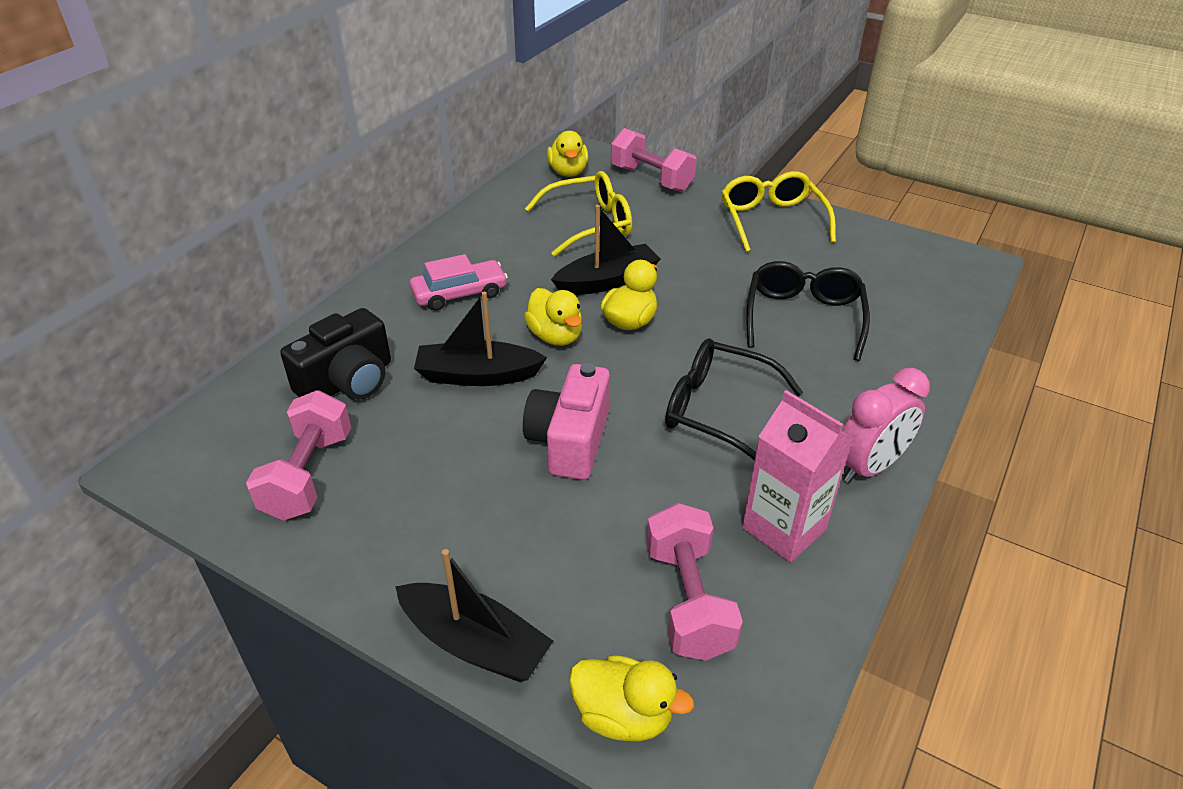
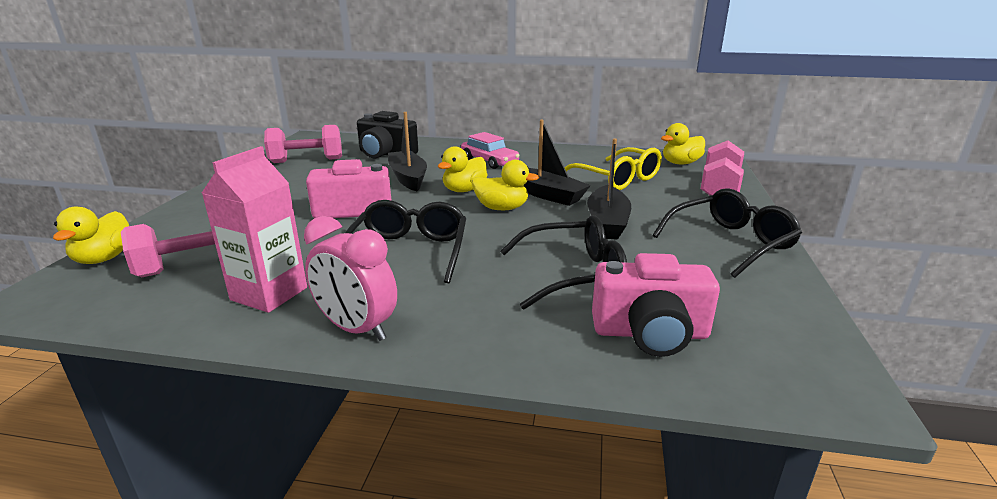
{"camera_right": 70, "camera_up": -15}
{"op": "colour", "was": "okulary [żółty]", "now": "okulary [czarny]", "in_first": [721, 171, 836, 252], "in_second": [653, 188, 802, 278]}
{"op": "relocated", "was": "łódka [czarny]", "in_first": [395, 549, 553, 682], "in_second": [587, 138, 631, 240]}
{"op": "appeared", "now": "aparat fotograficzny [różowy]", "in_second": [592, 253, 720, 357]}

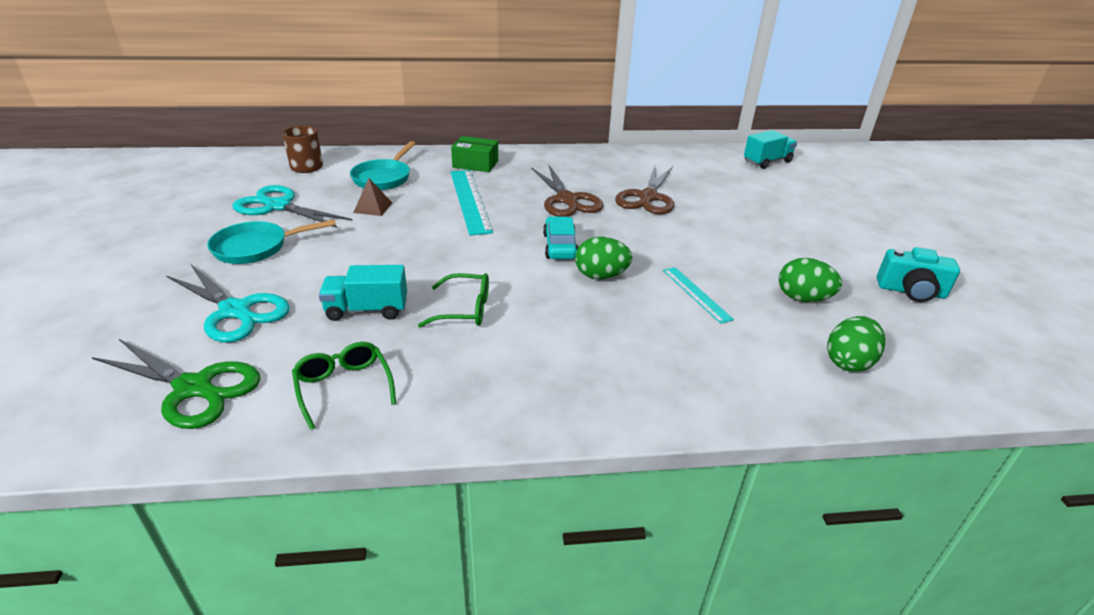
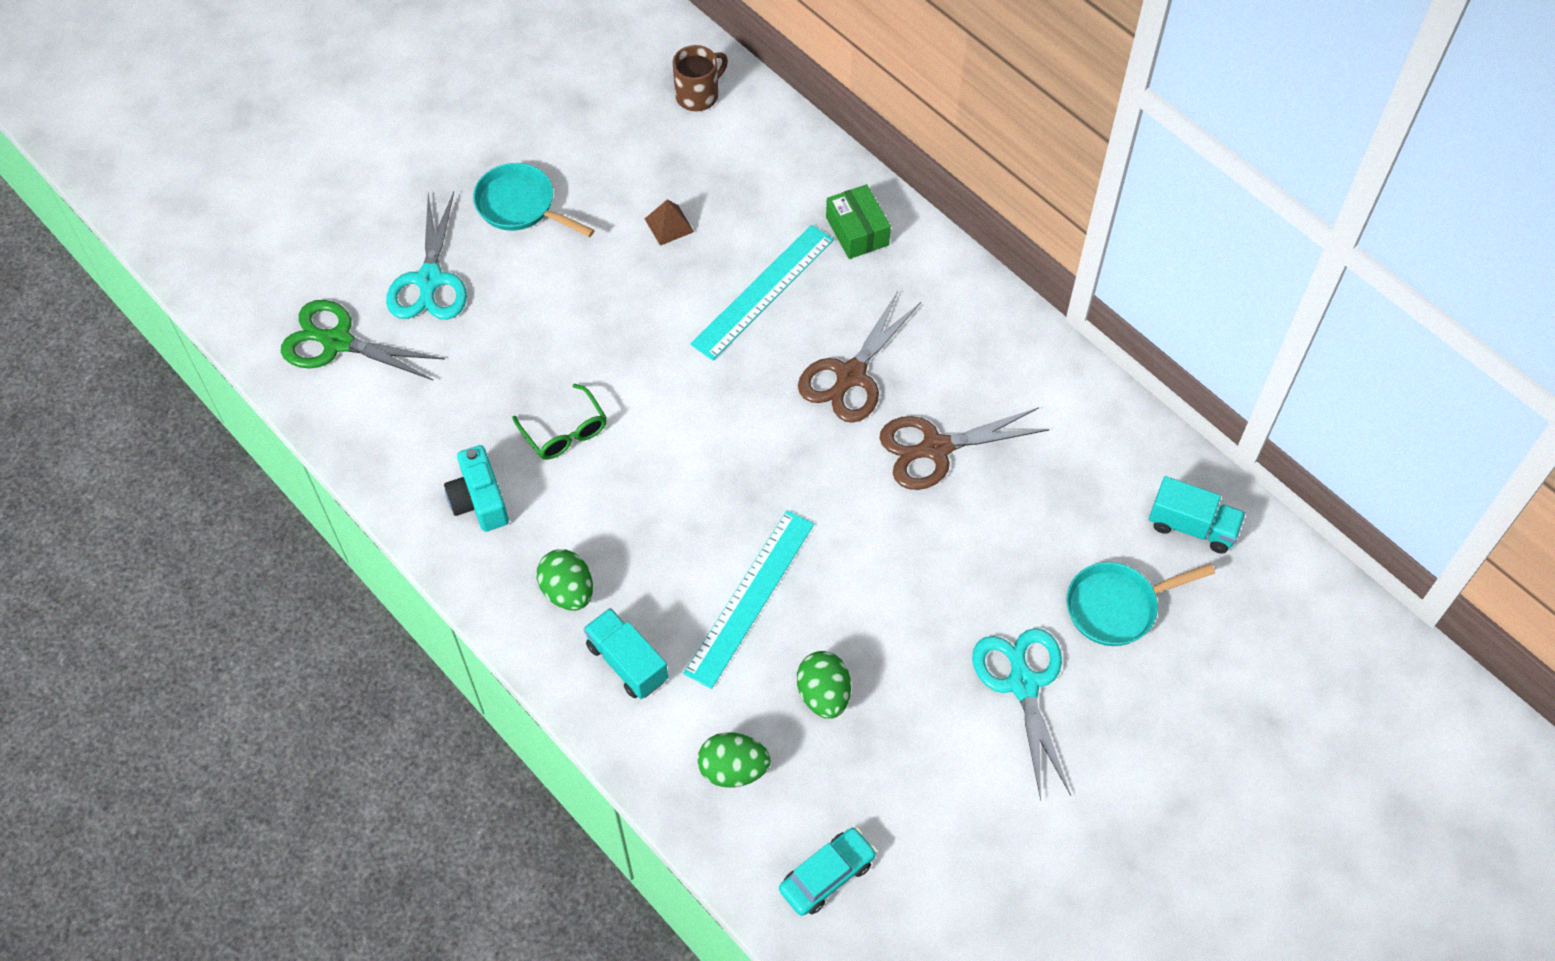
{"camera_right": 55, "camera_up": 25}
{"op": "relocated", "was": "patelnia [turkusowy]", "in_first": [350, 141, 416, 190], "in_second": [1066, 562, 1215, 646]}
{"op": "relocated", "was": "nożyczki [turkusowy]", "in_first": [233, 185, 352, 228], "in_second": [972, 628, 1071, 800]}
{"op": "relocated", "was": "samochód [turkusowy]", "in_first": [543, 216, 578, 259], "in_second": [779, 827, 877, 916]}
{"op": "relocated", "was": "jajko [zielony]", "in_first": [575, 237, 632, 279], "in_second": [537, 549, 593, 611]}
{"op": "relocated", "was": "aparat fotograficzny [turkusowy]", "in_first": [877, 247, 960, 302], "in_second": [444, 445, 509, 532]}
{"op": "relocated", "was": "ciężarówka [turkusowy]", "in_first": [319, 265, 407, 321], "in_second": [584, 608, 668, 699]}
{"op": "size", "was": "linijka [turkusowy]", "in_first": [663, 267, 734, 324], "in_second": [683, 510, 814, 689], "ratio": 1.75}
{"op": "spun", "was": "nożyczki [zielony]", "in_first": [92, 338, 260, 429], "in_second": [281, 300, 445, 381], "clockwise": 120}
{"op": "missing", "was": "okulary [zielony]", "in_first": [292, 342, 396, 430]}

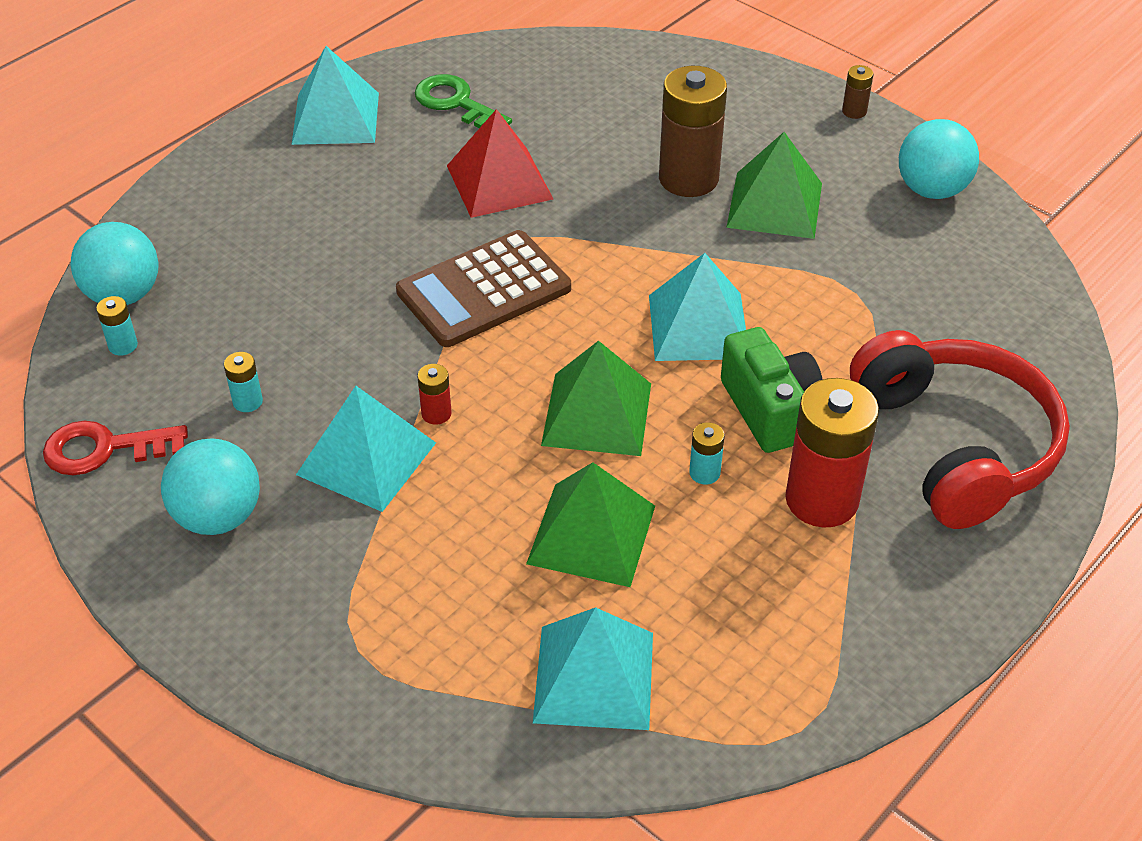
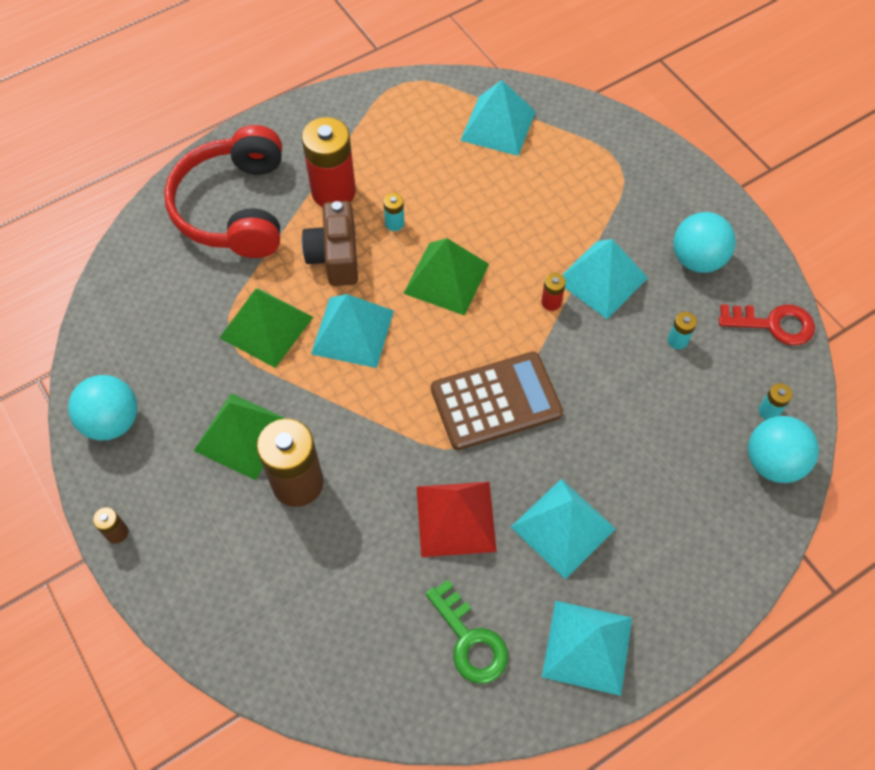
{"camera_right": -165, "camera_up": 15}
{"op": "colour", "was": "aparat fotograficzny [zielony]", "now": "aparat fotograficzny [brązowy]", "in_first": [721, 327, 823, 453], "in_second": [302, 201, 358, 286]}
{"op": "relocated", "was": "piramida [zielony]", "in_first": [526, 462, 655, 587], "in_second": [220, 288, 313, 368]}
{"op": "appeared", "now": "piramida [turkusowy]", "in_second": [511, 479, 616, 579]}

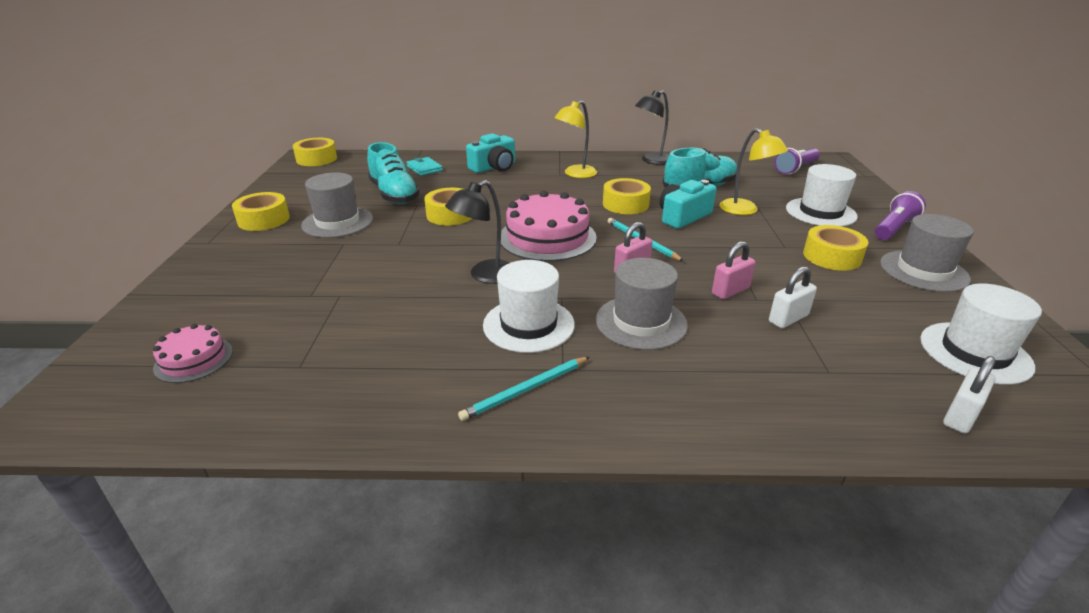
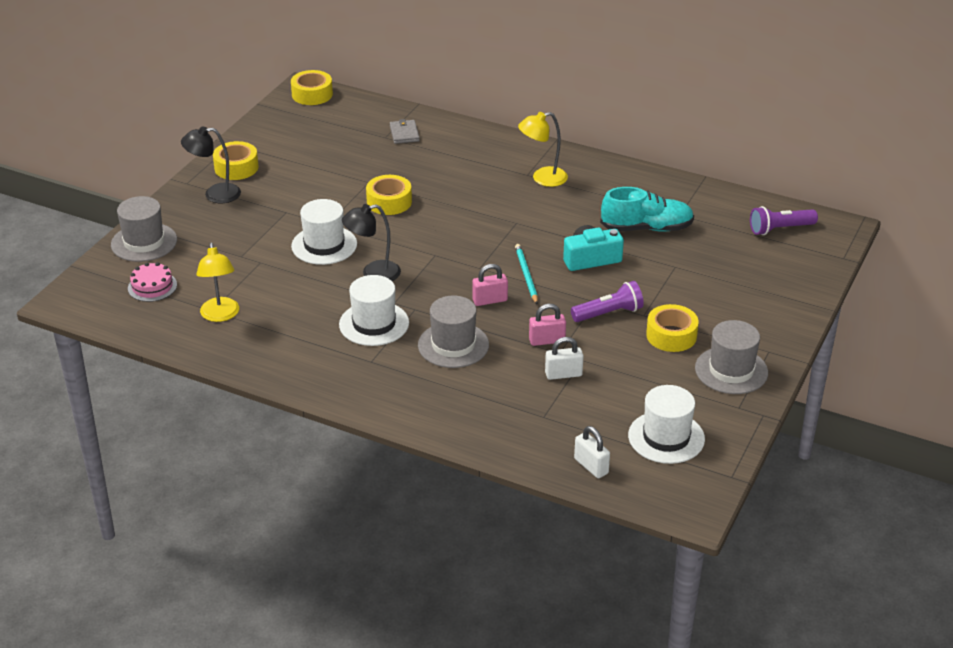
{"camera_right": 25, "camera_up": 5}
{"op": "relocated", "was": "lampka [czarny]", "in_first": [635, 91, 669, 165], "in_second": [181, 126, 241, 203]}
{"op": "relocated", "was": "lampka [żółty]", "in_first": [720, 128, 788, 215], "in_second": [196, 243, 239, 322]}
{"op": "missing", "was": "aparat fotograficzny [turkusowy]", "in_first": [466, 133, 515, 173]}
{"op": "missing", "was": "but [turkusowy]", "in_first": [367, 142, 420, 204]}
{"op": "colour", "was": "portfel [turkusowy]", "now": "portfel [szary]", "in_first": [406, 157, 443, 176], "in_second": [390, 119, 420, 144]}
{"op": "relocated", "was": "kapelusz [biały]", "in_first": [786, 164, 858, 226], "in_second": [291, 199, 357, 265]}
{"op": "relocated", "was": "kapelusz [szary]", "in_first": [301, 172, 373, 238], "in_second": [111, 196, 177, 262]}
{"op": "missing", "was": "taśma klejąca [żółty]", "in_first": [603, 178, 651, 214]}
{"op": "missing", "was": "tort [różowy]", "in_first": [501, 191, 597, 262]}
{"op": "relocated", "was": "latarka [fioletowy]", "in_first": [875, 191, 926, 240], "in_second": [571, 281, 644, 322]}
{"op": "spun", "was": "kłódka [biały]", "in_first": [943, 356, 996, 434], "in_second": [574, 426, 610, 478], "clockwise": 75}
{"op": "missing", "was": "ołówek [turkusowy]", "in_first": [458, 357, 589, 421]}

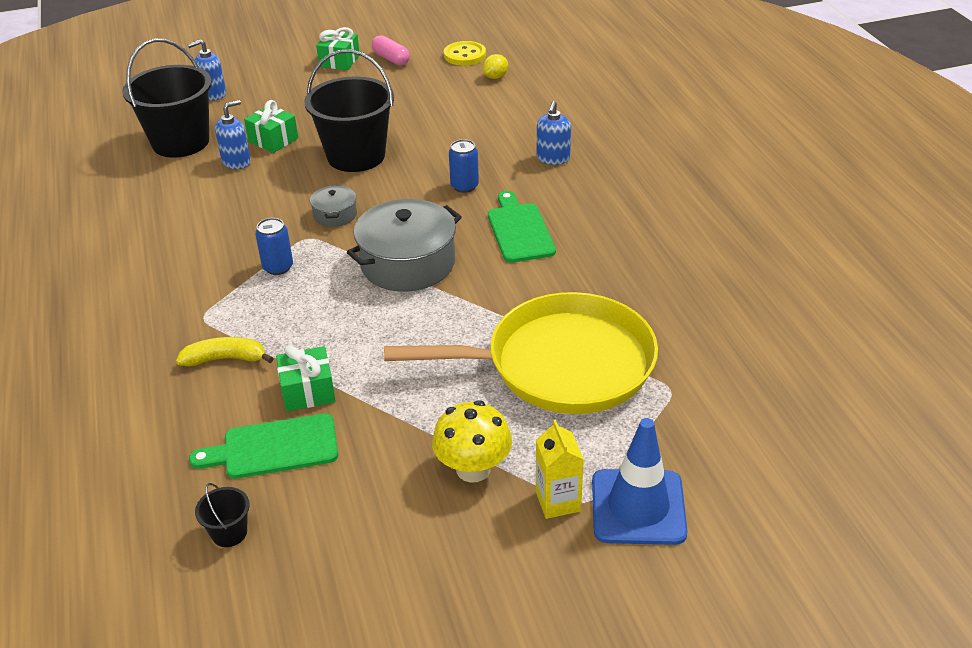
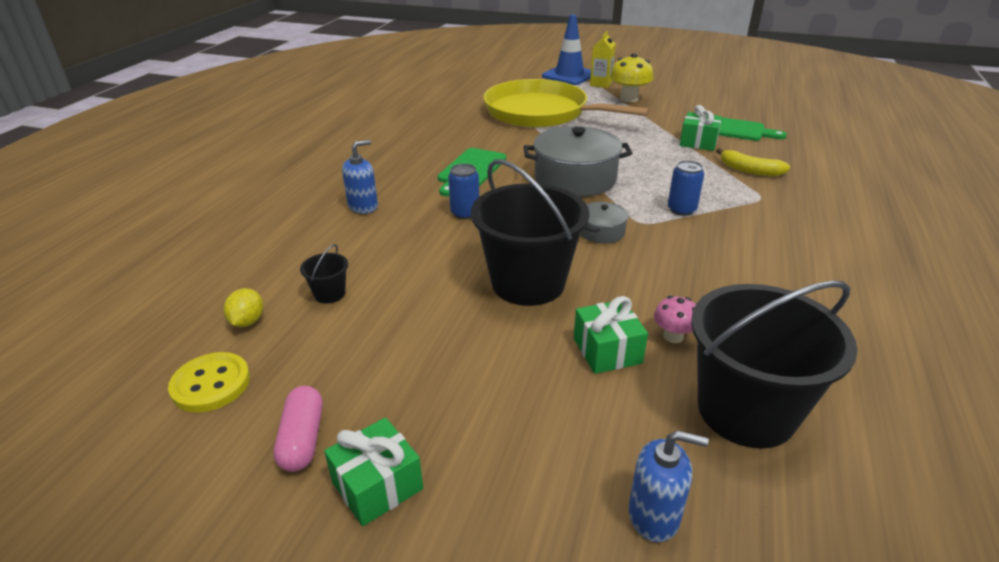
{"camera_right": -145, "camera_up": -5}
{"op": "spun", "was": "cytryna [żółty]", "in_first": [483, 54, 508, 79], "in_second": [224, 288, 263, 327], "clockwise": -75}
{"op": "exchanged", "was": "dozownik mydła [niebieski]", "now": "grzyb [różowy]", "in_first": [215, 100, 251, 169], "in_second": [654, 296, 696, 343]}
{"op": "relocated", "was": "wiadro [czarny]", "in_first": [195, 483, 250, 547], "in_second": [300, 244, 348, 304]}

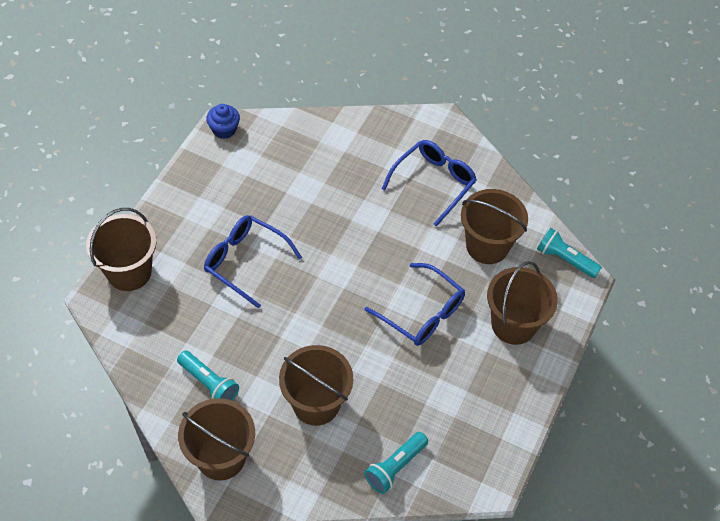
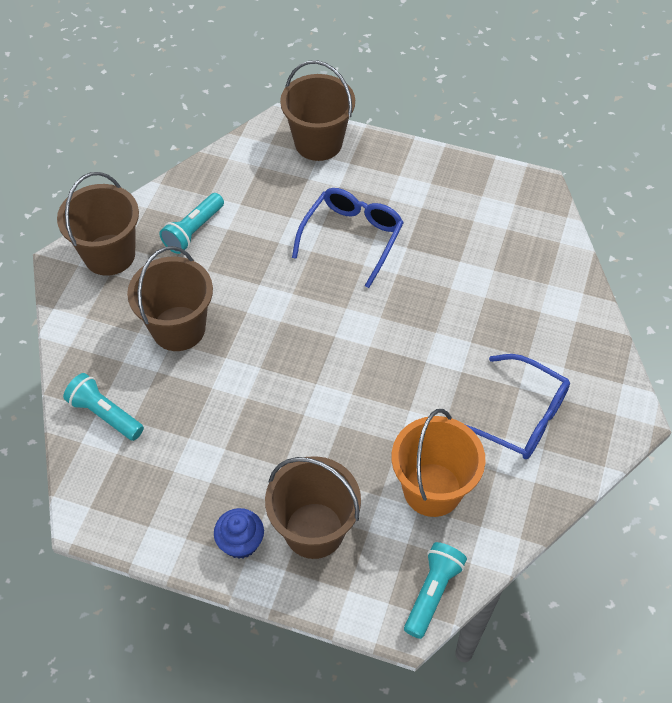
{"camera_right": 85, "camera_up": 0}
{"op": "relocated", "was": "muffinka [niebieski]", "in_first": [206, 104, 240, 139], "in_second": [214, 508, 264, 559]}
{"op": "colour", "was": "wiadro [brązowy]", "now": "wiadro [pomarańczowy]", "in_first": [461, 189, 528, 264], "in_second": [392, 409, 486, 517]}
{"op": "missing", "was": "okulary [niebieski]", "in_first": [365, 263, 465, 346]}

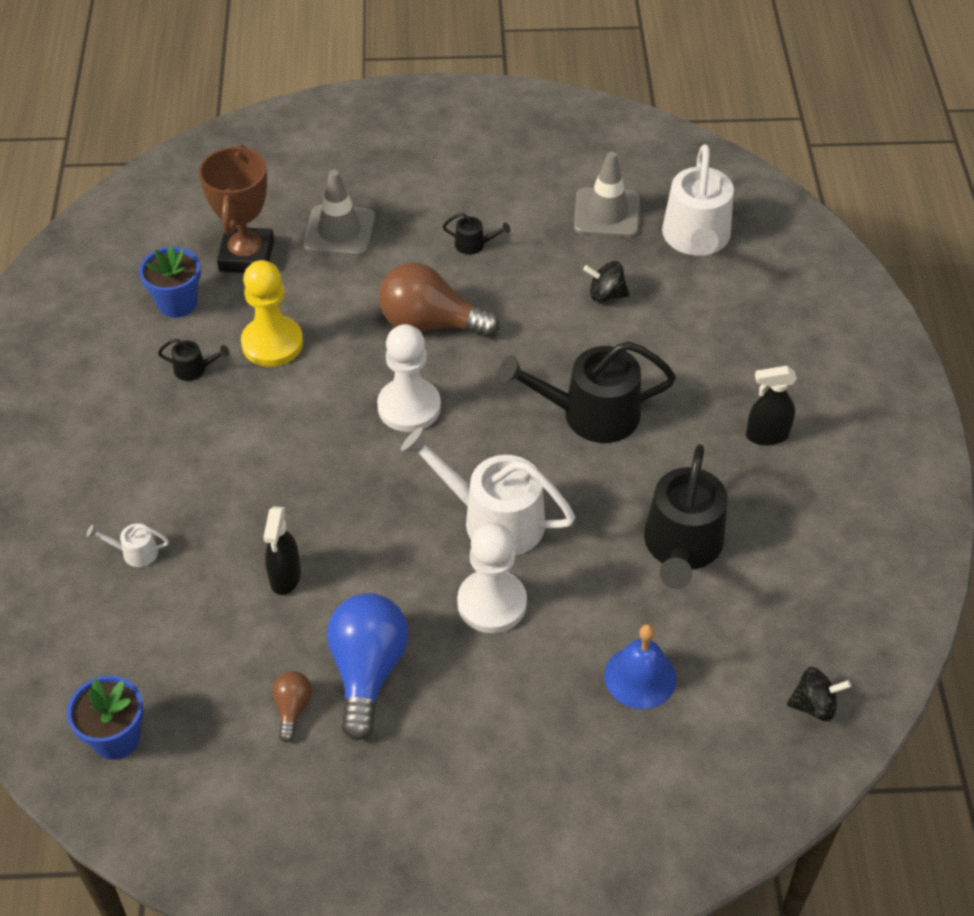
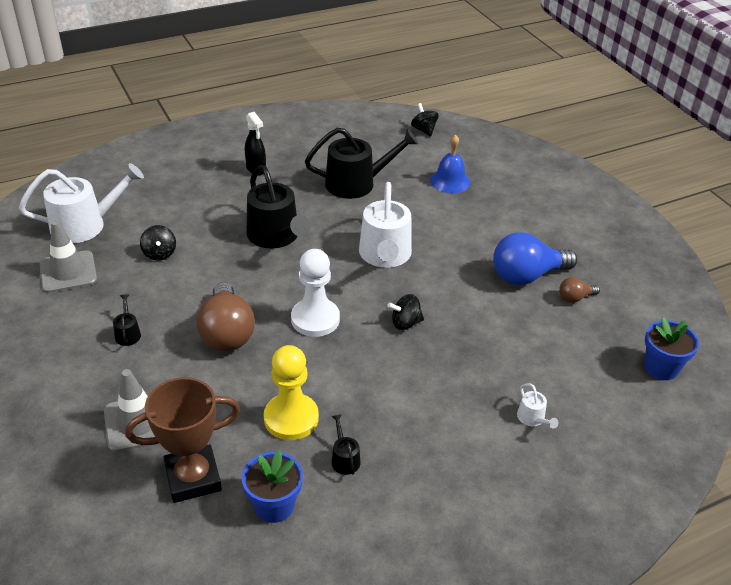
{"camera_right": -115, "camera_up": -10}
{"op": "missing", "was": "spryskiwacz [czarny]", "in_first": [263, 506, 301, 595]}
{"op": "missing", "was": "pionek [biały]", "in_first": [457, 523, 527, 633]}
{"op": "appeared", "now": "bączek [czarny]", "in_second": [387, 294, 424, 330]}

